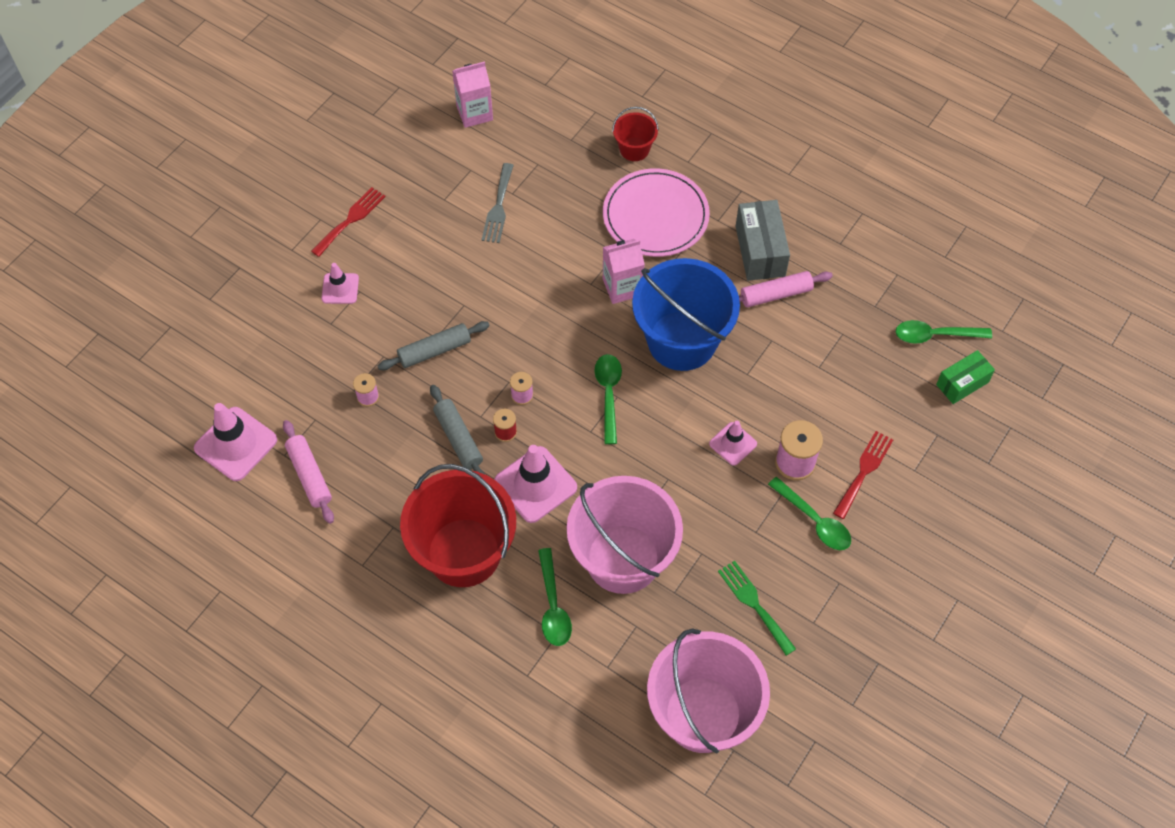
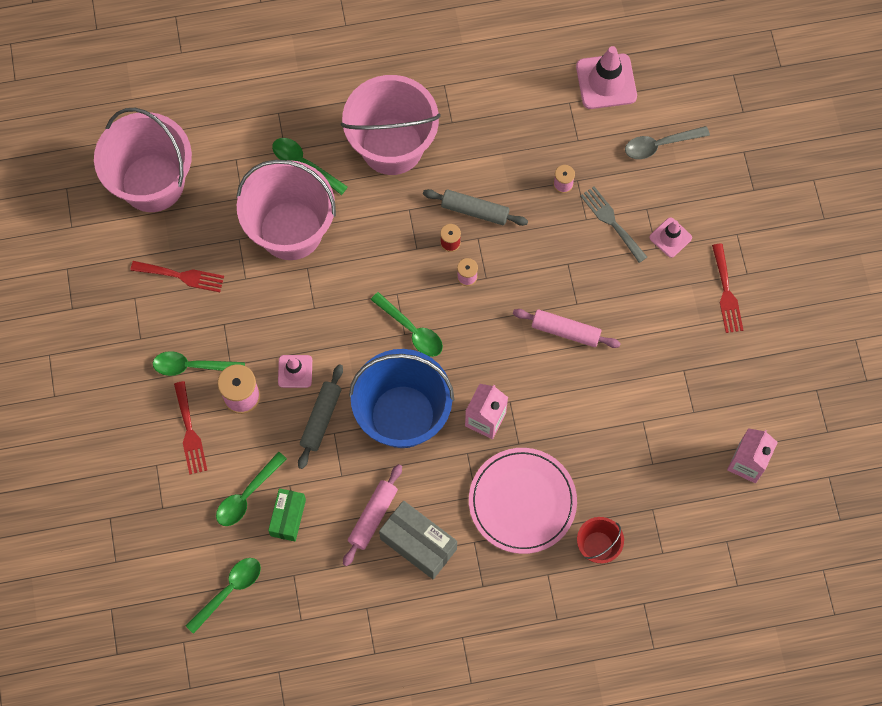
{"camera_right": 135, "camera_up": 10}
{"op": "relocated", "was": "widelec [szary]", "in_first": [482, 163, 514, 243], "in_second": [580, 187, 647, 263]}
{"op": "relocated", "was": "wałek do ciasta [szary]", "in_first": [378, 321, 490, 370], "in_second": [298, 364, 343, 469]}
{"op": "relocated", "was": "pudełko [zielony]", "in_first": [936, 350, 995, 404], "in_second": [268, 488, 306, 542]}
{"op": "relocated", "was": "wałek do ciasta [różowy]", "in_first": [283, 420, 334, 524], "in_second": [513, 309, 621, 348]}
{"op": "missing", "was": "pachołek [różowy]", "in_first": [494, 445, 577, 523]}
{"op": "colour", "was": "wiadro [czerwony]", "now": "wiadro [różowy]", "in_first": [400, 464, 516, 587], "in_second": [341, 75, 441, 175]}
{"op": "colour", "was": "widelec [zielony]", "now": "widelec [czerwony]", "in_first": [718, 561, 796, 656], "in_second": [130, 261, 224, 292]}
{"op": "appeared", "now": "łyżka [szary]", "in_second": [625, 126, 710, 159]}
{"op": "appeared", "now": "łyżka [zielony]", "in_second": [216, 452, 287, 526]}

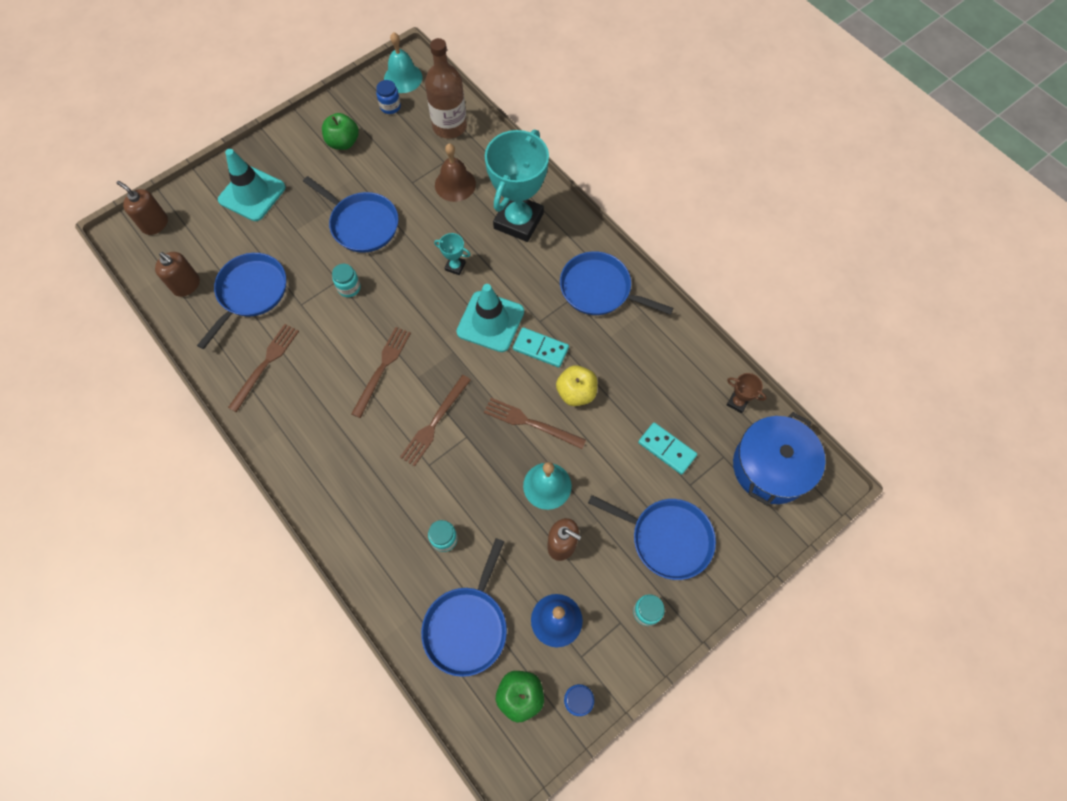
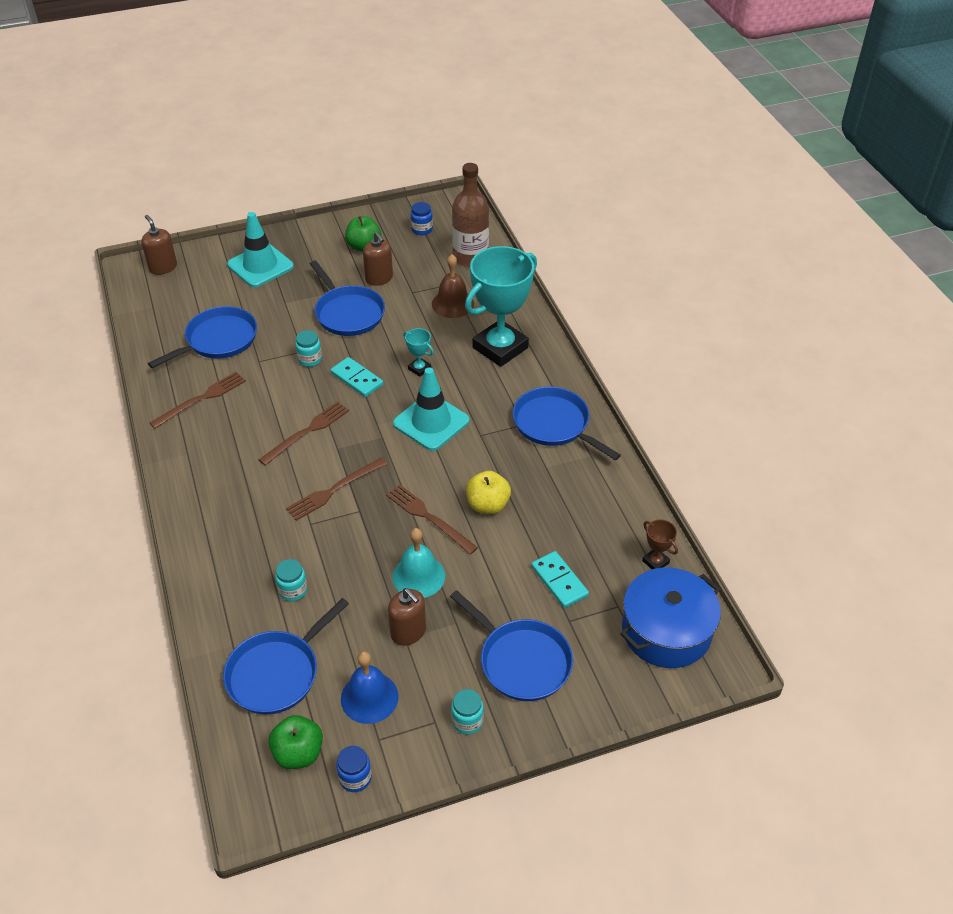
{"camera_right": 20, "camera_up": -20}
{"op": "missing", "was": "dzwonek [turkusowy]", "in_first": [384, 32, 422, 93]}
{"op": "relocated", "was": "dozownik mydła [brązowy]", "in_first": [155, 252, 200, 297], "in_second": [363, 232, 393, 286]}
{"op": "relocated", "was": "kostka domina [turkusowy]", "in_first": [513, 327, 569, 368], "in_second": [330, 357, 383, 397]}

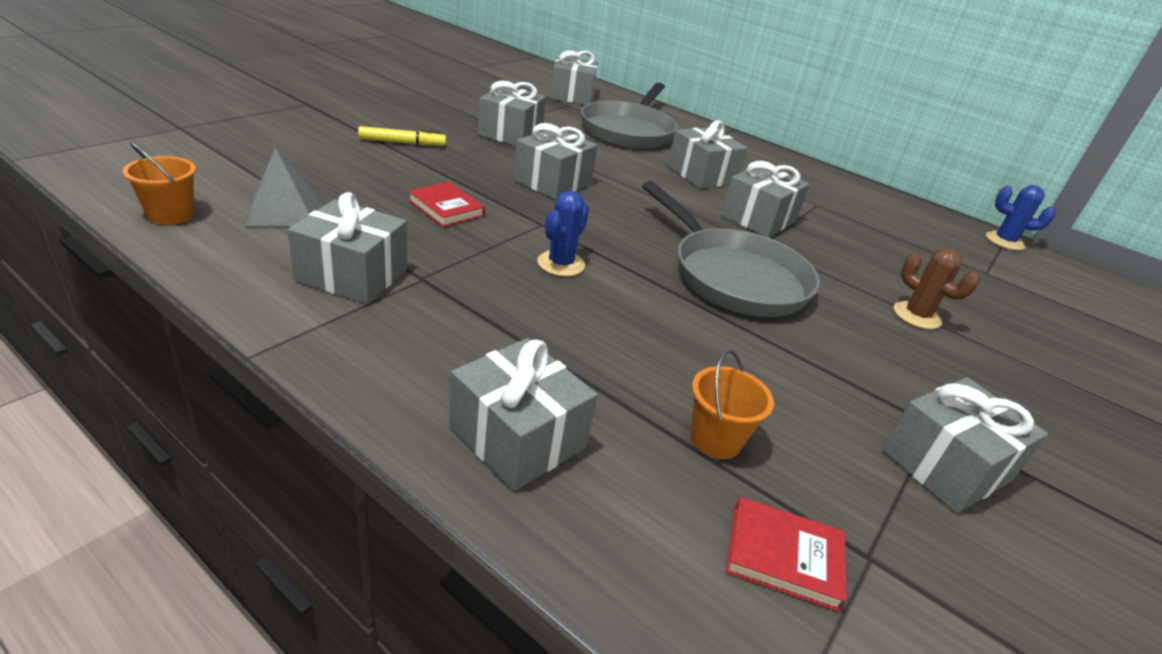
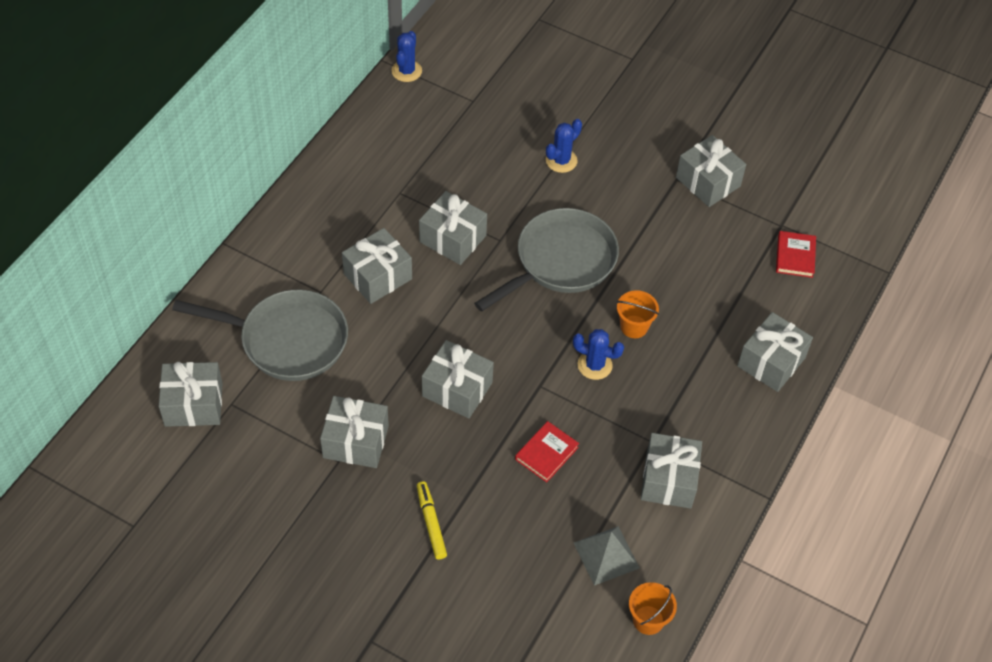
{"camera_right": -95, "camera_up": 20}
{"op": "colour", "was": "kaktus [brązowy]", "now": "kaktus [niebieski]", "in_first": [894, 248, 980, 329], "in_second": [546, 119, 582, 173]}
{"op": "relocated", "was": "wiadro [pomarańczowy]", "in_first": [690, 350, 774, 459], "in_second": [617, 290, 659, 338]}

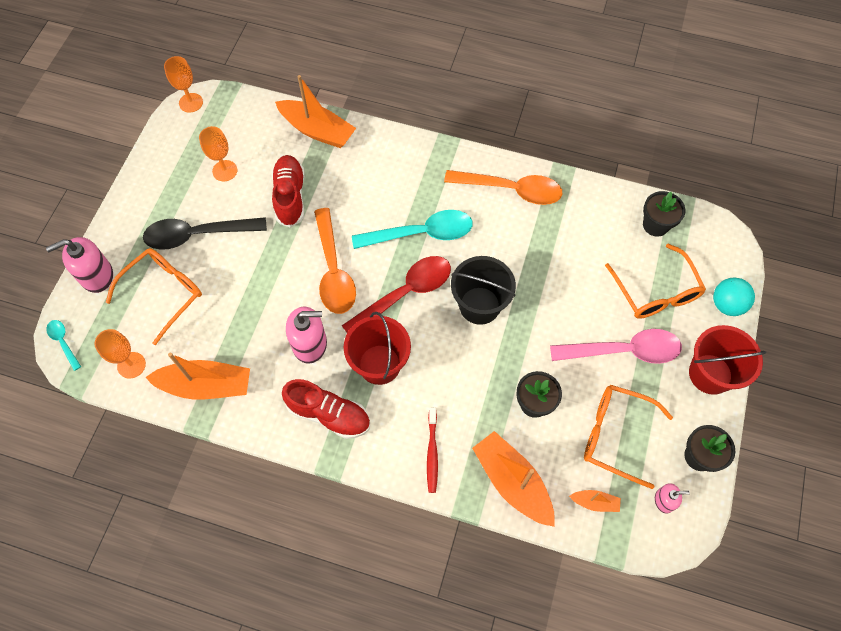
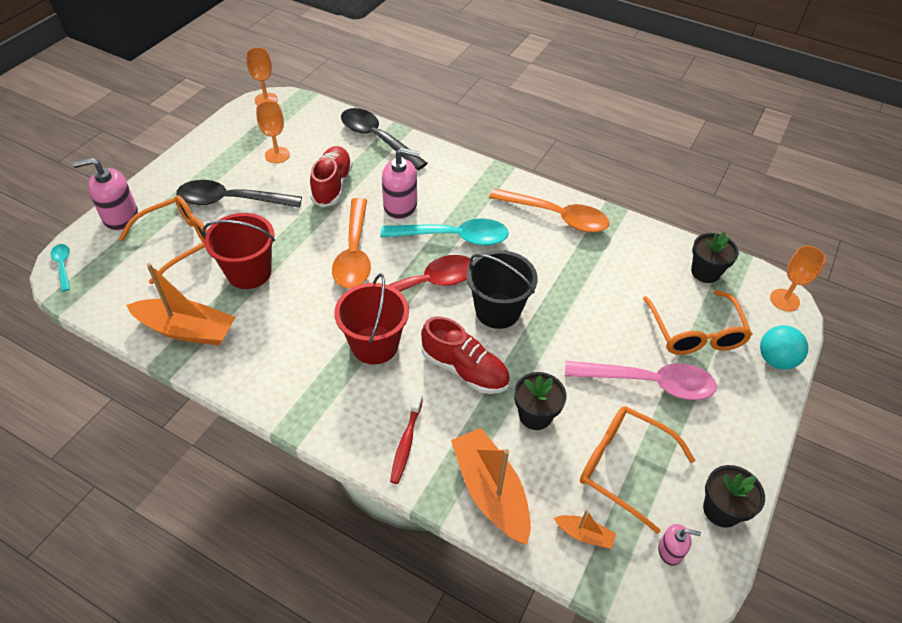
{"camera_right": 10, "camera_up": -15}
{"op": "exchanged", "was": "łódka [pomarańczowy]", "now": "łyżka [czarny]", "in_first": [275, 75, 356, 148], "in_second": [341, 108, 428, 170]}
{"op": "relocated", "was": "dozownik mydła [różowy]", "in_first": [286, 307, 327, 364], "in_second": [382, 148, 420, 219]}
{"op": "relocated", "was": "wiadro [czerwony]", "in_first": [689, 325, 766, 395], "in_second": [202, 213, 275, 289]}
{"op": "relocated", "was": "kielich [pomarańczowy]", "in_first": [94, 329, 146, 379], "in_second": [770, 246, 826, 312]}
{"op": "relocated", "was": "but [czerwony]", "in_first": [282, 379, 370, 439], "in_second": [421, 317, 510, 394]}

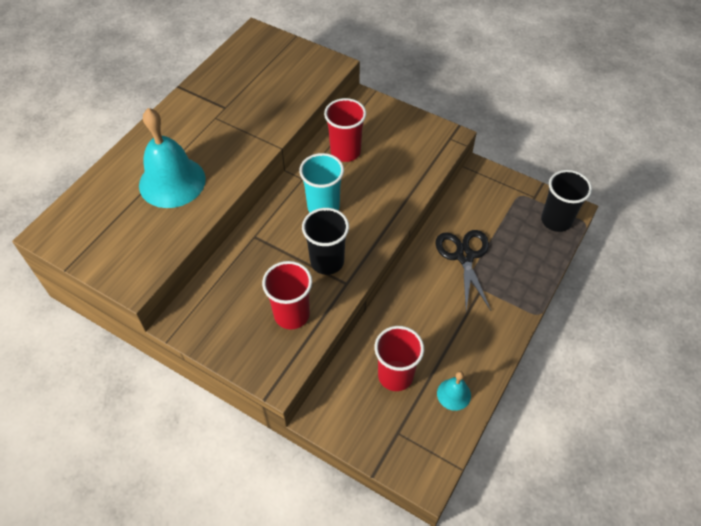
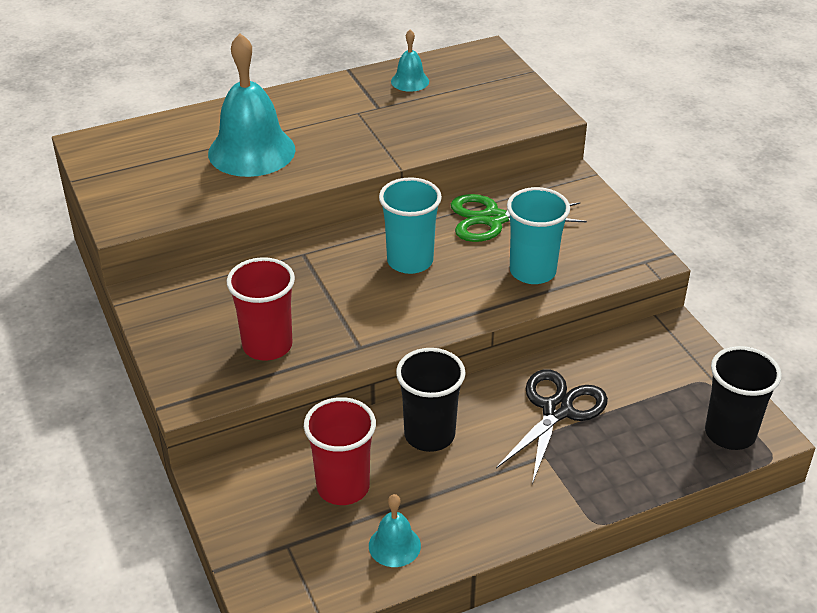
{"camera_right": 35, "camera_up": -15}
{"op": "exchanged", "was": "szklanka [czerwony]", "now": "nożyczki [zielony]", "in_first": [324, 98, 366, 162], "in_second": [451, 194, 587, 242]}
{"op": "relocated", "was": "szklanka [czarny]", "in_first": [302, 208, 349, 275], "in_second": [396, 348, 465, 452]}
{"op": "appeared", "now": "dzwonek [turkusowy]", "in_second": [391, 30, 429, 92]}
{"op": "appeared", "now": "szklanka [turkusowy]", "in_second": [507, 187, 570, 284]}

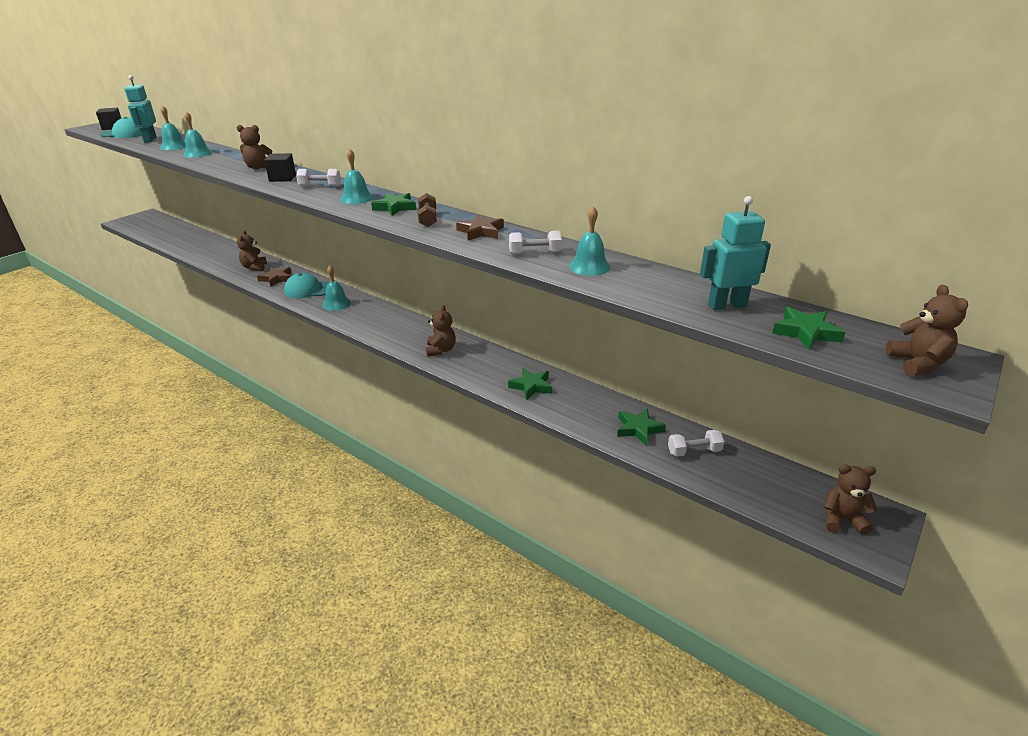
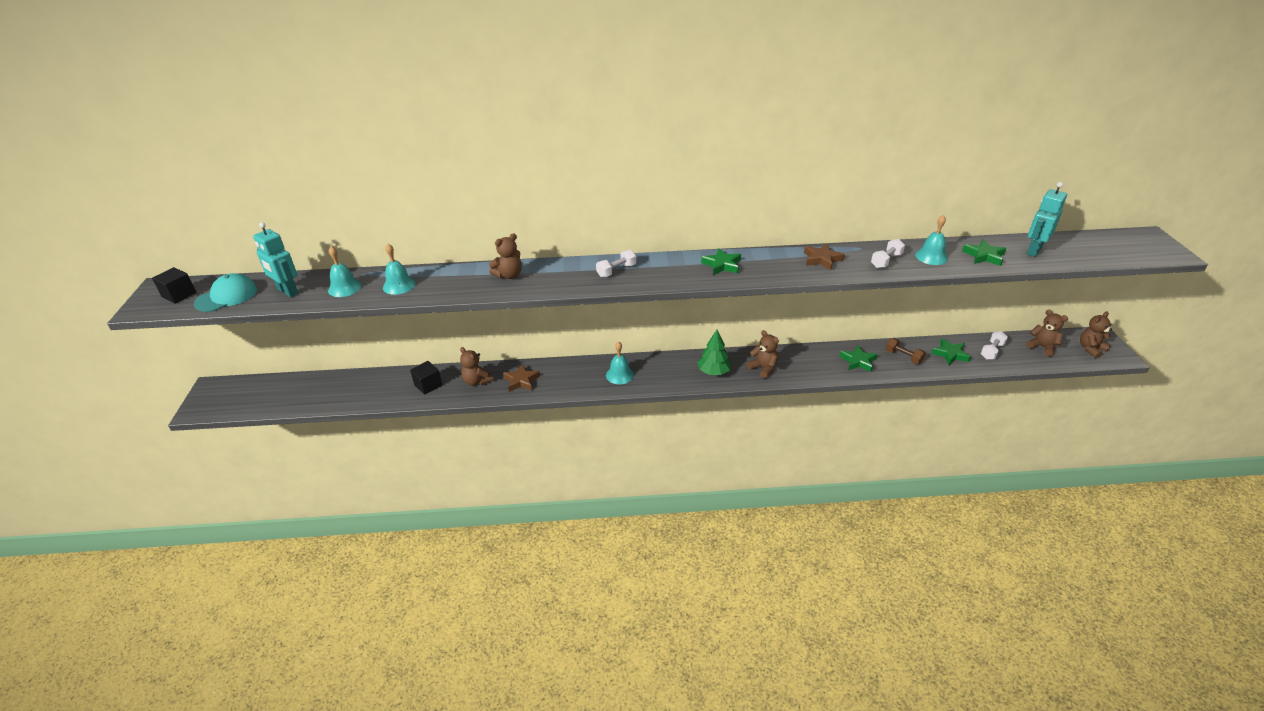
{"camera_right": -40, "camera_up": 5}
{"op": "missing", "was": "dzwonek [turkusowy]", "in_first": [340, 148, 373, 204]}
{"op": "relocated", "was": "sześcian [czarny]", "in_first": [264, 153, 296, 182], "in_second": [410, 361, 442, 395]}
{"op": "relocated", "was": "hantel [brązowy]", "in_first": [418, 193, 437, 227], "in_second": [885, 338, 926, 364]}
{"op": "missing", "was": "czapka [turkusowy]", "in_first": [284, 273, 329, 298]}
{"op": "relocated", "was": "miś [brązowy]", "in_first": [885, 285, 968, 376], "in_second": [1026, 310, 1068, 356]}
{"op": "relocated", "was": "gwiazda [zielony]", "in_first": [773, 307, 846, 350], "in_second": [962, 240, 1006, 266]}
{"op": "appeared", "now": "drzewko [zielony]", "in_second": [697, 330, 731, 375]}

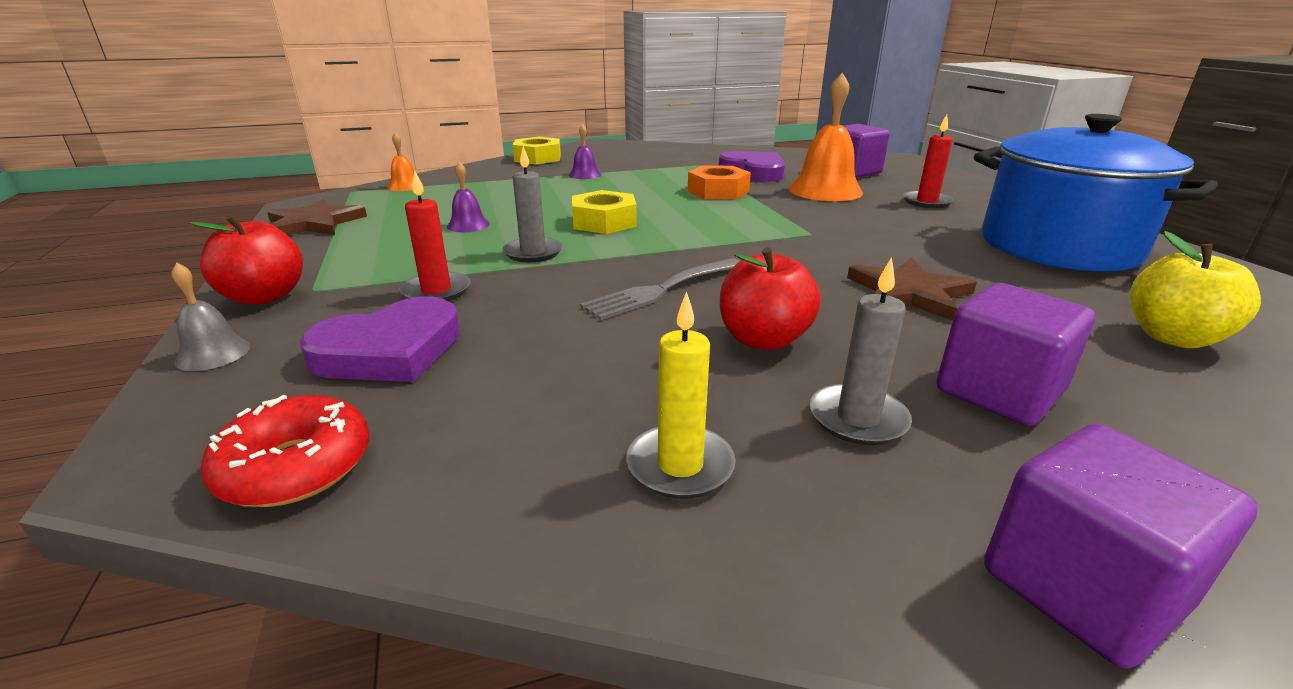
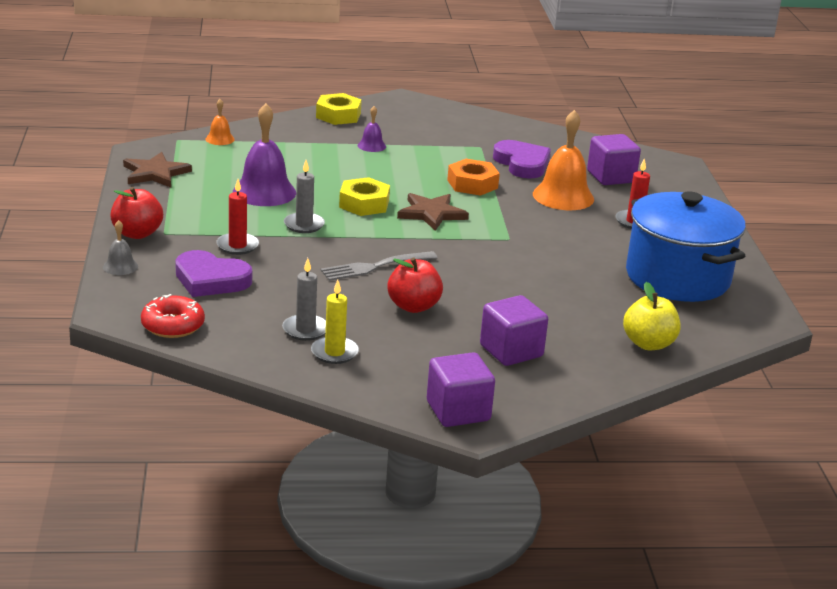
{"camera_right": 10, "camera_up": 0}
{"op": "size", "was": "dzwonek [fioletowy]", "in_first": [447, 162, 490, 232], "in_second": [233, 103, 296, 206], "ratio": 2.04}
{"op": "relocated", "was": "świeca [szary]", "in_first": [810, 257, 912, 445], "in_second": [282, 258, 326, 341]}
{"op": "relocated", "was": "gwiazda [brązowy]", "in_first": [847, 258, 977, 321], "in_second": [397, 193, 469, 231]}
{"op": "spun", "was": "serce [fioletowy]", "in_first": [300, 296, 460, 382], "in_second": [175, 250, 252, 297], "clockwise": 45}

